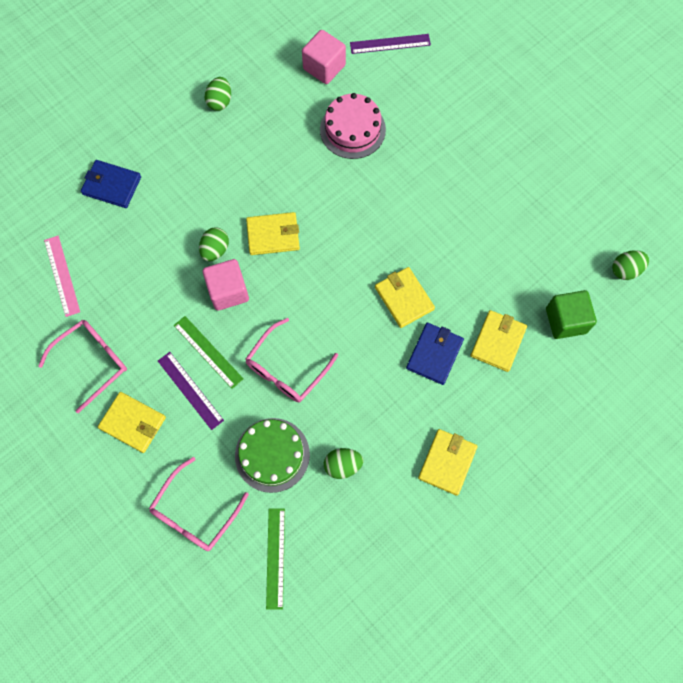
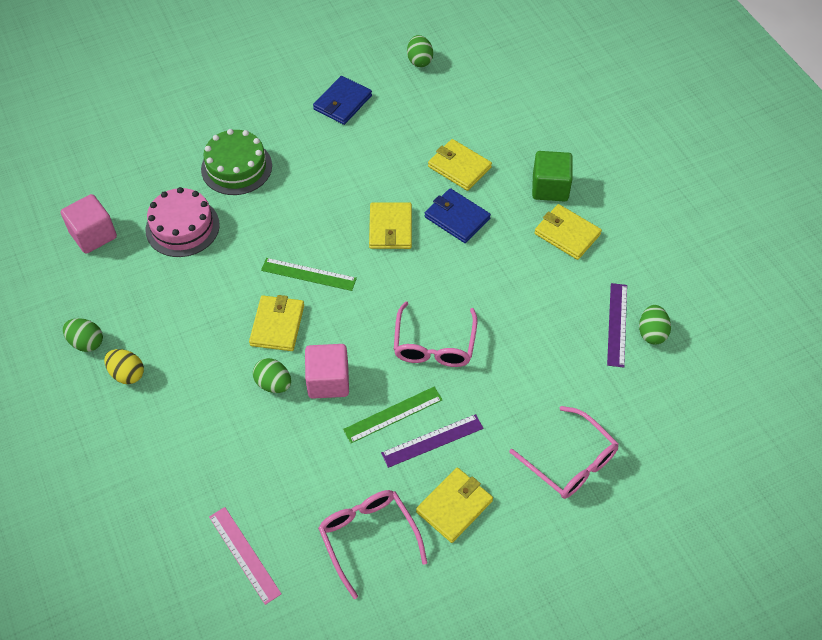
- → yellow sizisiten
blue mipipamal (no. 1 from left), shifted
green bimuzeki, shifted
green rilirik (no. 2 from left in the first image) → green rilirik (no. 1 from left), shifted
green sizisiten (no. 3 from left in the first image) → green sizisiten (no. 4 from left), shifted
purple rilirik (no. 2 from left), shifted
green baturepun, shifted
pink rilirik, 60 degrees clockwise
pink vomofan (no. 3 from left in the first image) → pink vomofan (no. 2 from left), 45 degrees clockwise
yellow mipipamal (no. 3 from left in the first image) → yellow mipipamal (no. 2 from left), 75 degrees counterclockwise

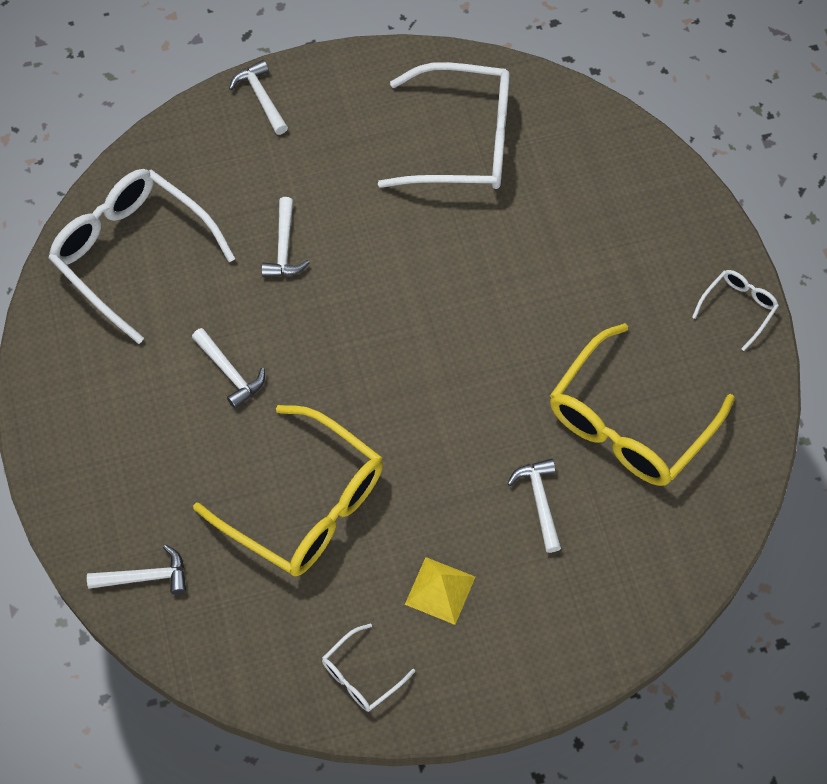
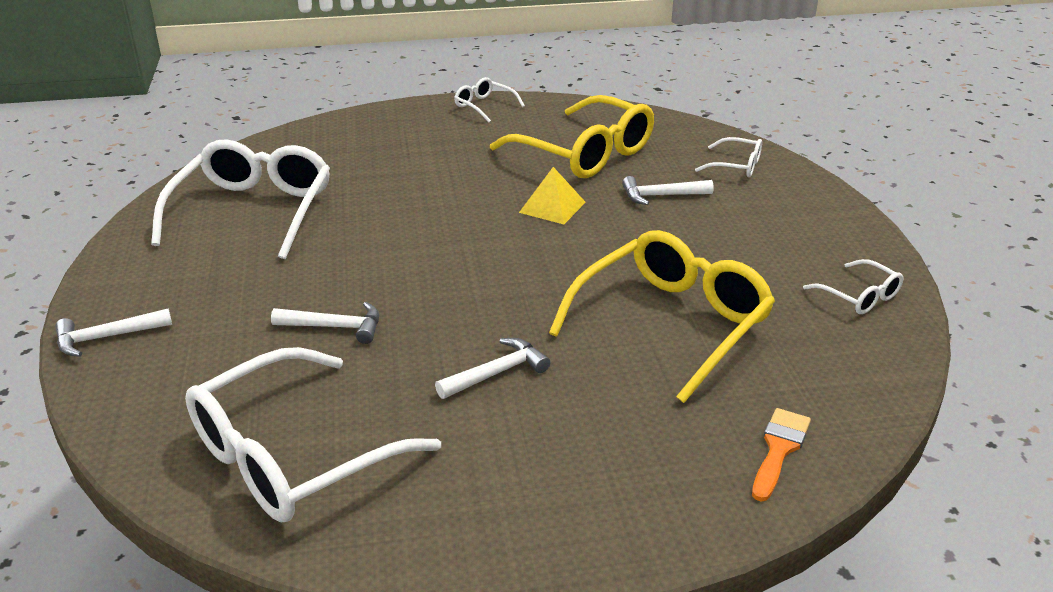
- → white vomofan (no. 4 from left)
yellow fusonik, shifted
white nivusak (no. 1 from left) → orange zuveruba

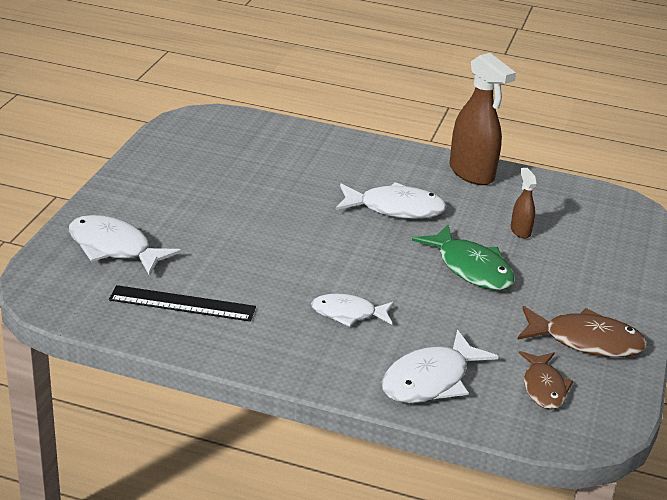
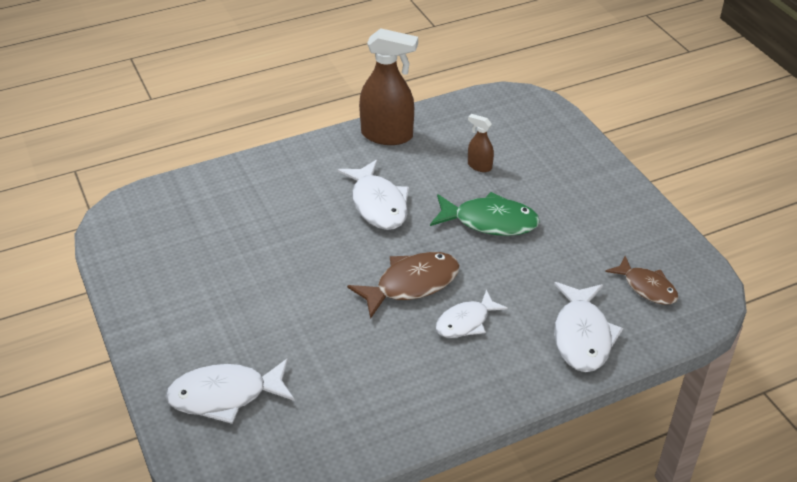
black rilirik → -
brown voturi (no. 2 from left in the first image) → brown voturi (no. 1 from left), shifted
white voturi (no. 3 from left in the first image) → white voturi (no. 2 from left), 105 degrees clockwise

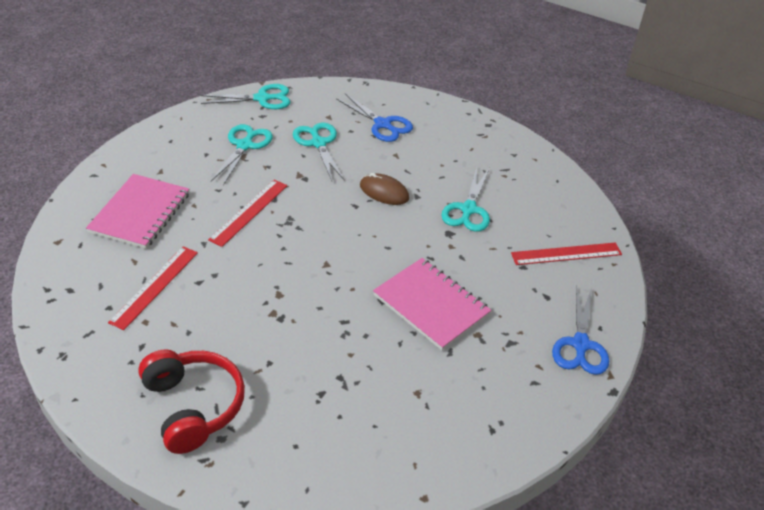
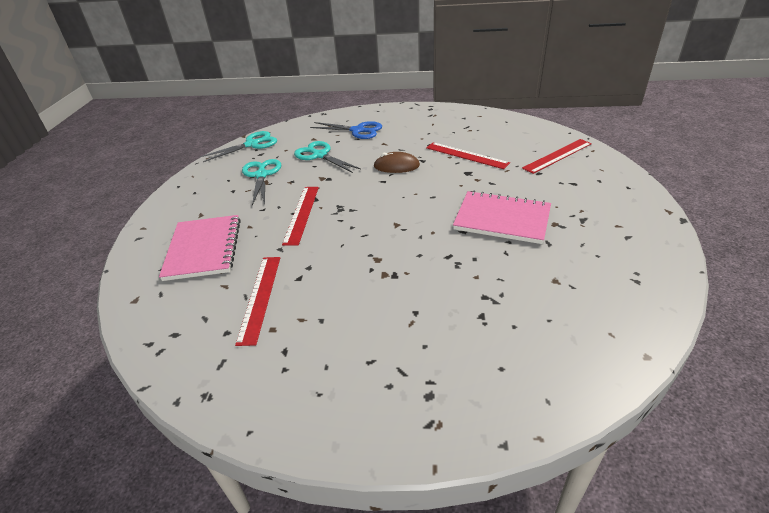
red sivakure → -
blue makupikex (no. 2 from left) → -
turquoise makupikex (no. 4 from left) → red rilirik (no. 3 from left)

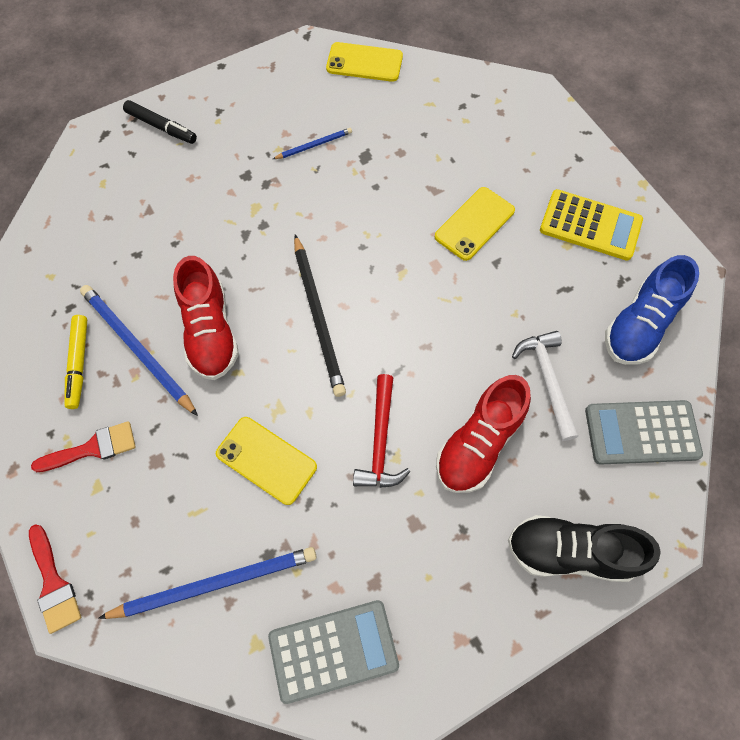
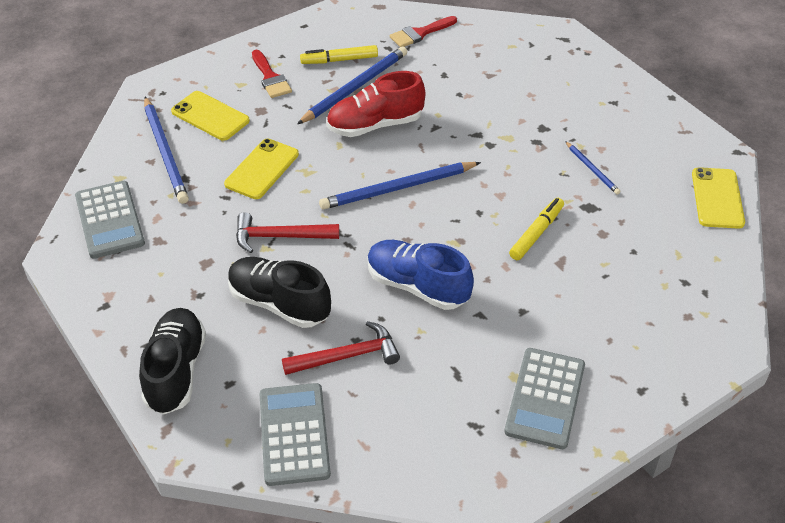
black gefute → -
- → yellow gefute (no. 2 from left)
red zuveruba (no. 1 from left in the first image) → red zuveruba (no. 2 from left), shifted
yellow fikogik (no. 3 from left in the first image) → yellow fikogik (no. 1 from left), shifted
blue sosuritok, shifted
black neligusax → blue neligusax (no. 3 from left)
red sosuritok (no. 2 from left) → black sosuritok (no. 2 from left)
white nivusak → red nivusak (no. 2 from left)
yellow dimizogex → grey dimizogex (no. 3 from left)

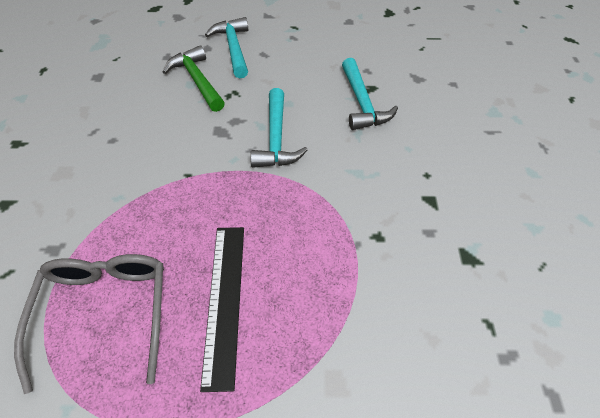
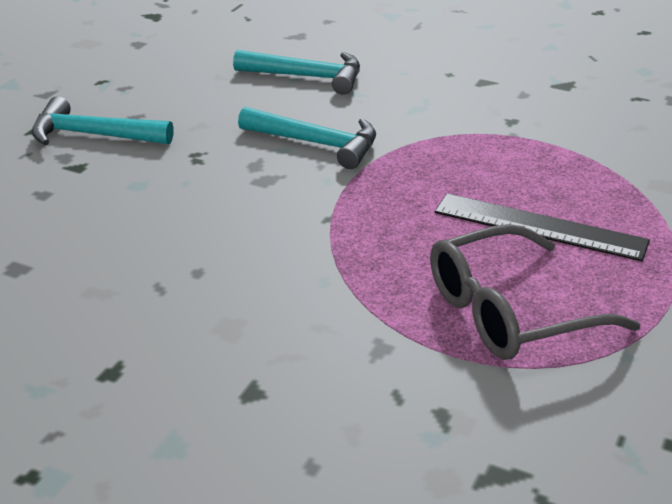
green nivusak → -
grey vomofan, 45 degrees counterclockwise

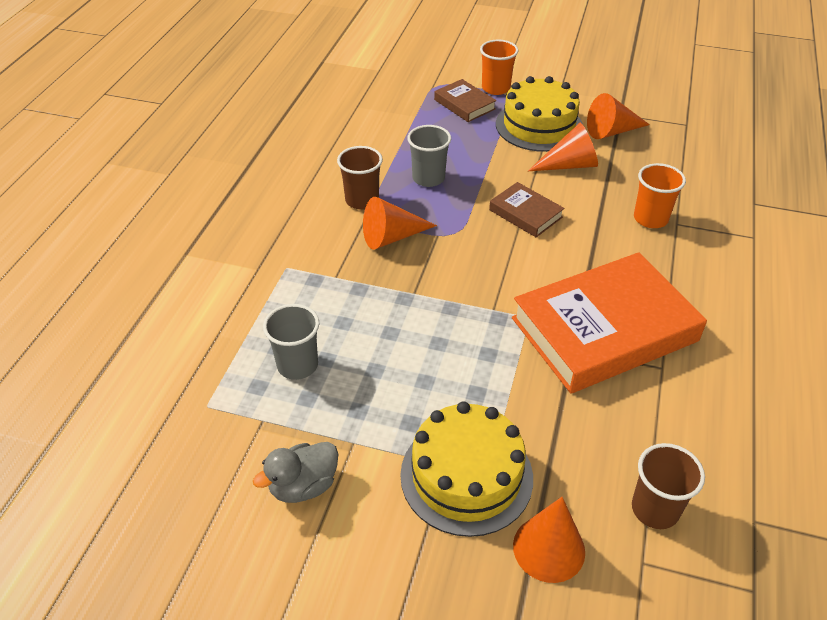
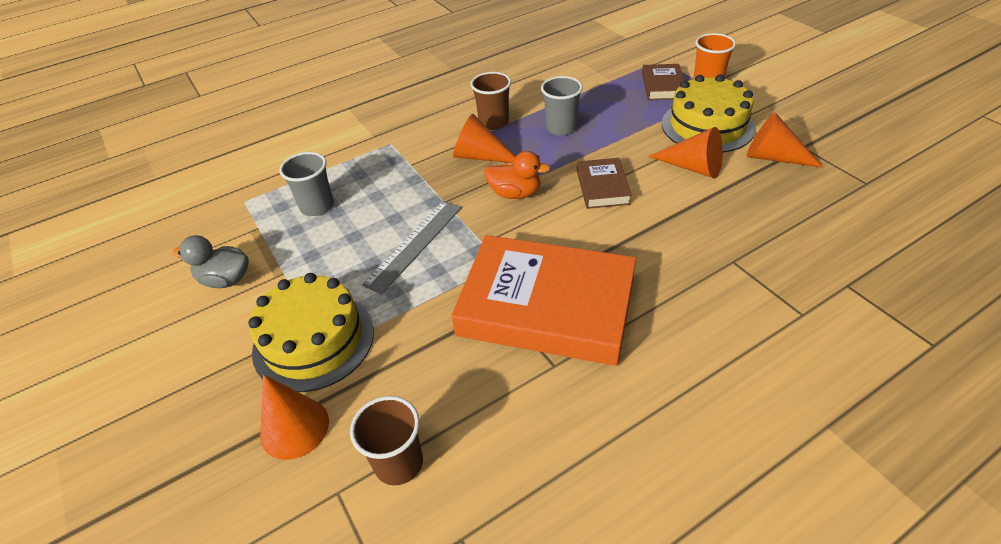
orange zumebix (no. 2 from left) → -
- → grey rilirik
- → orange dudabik

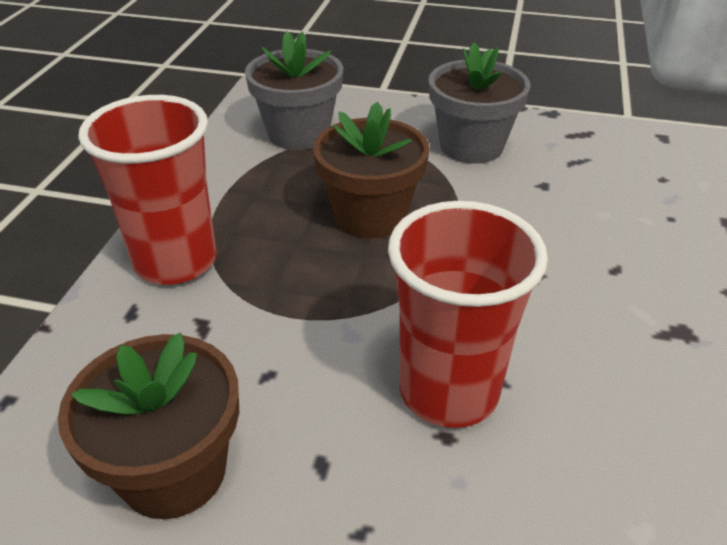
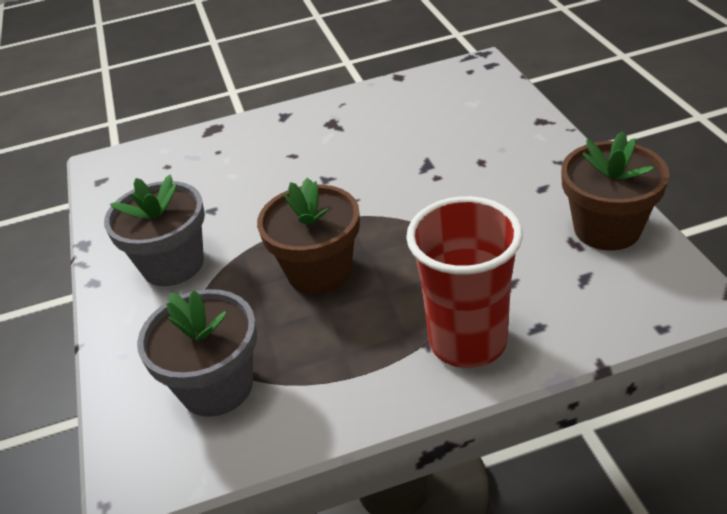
red zumebix (no. 2 from left) → -

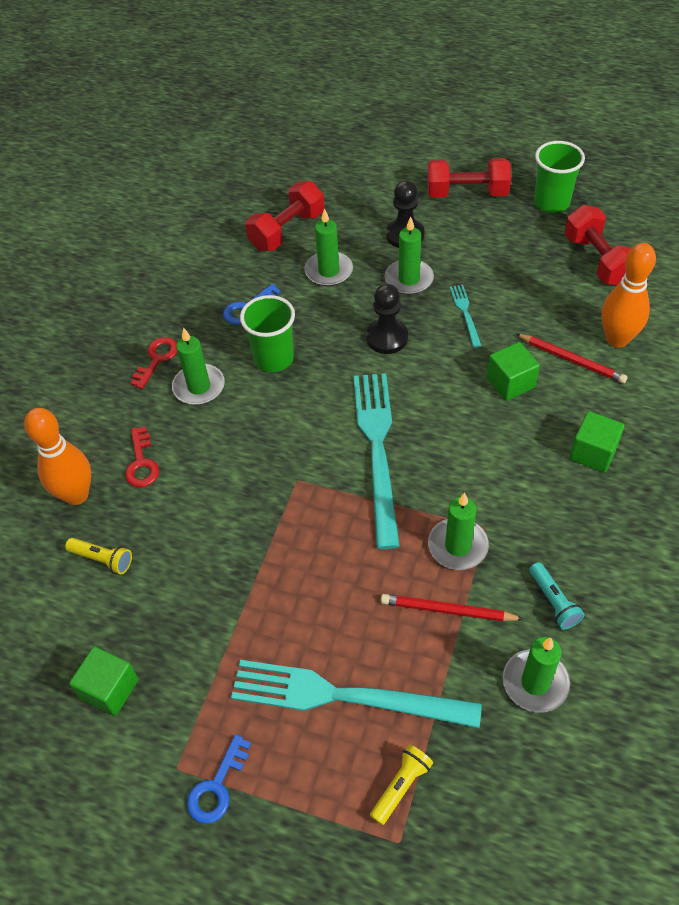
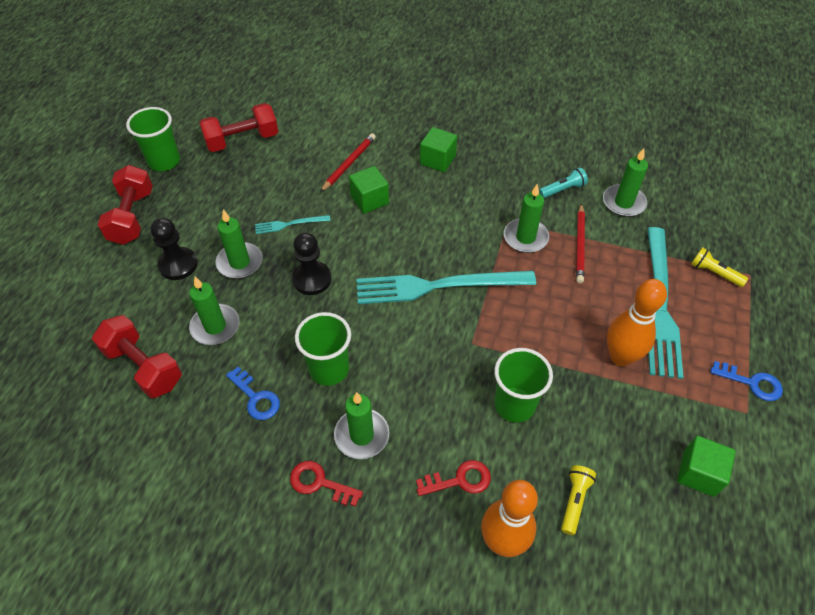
- → green zumebix (no. 3 from left)
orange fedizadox (no. 2 from left), shifted

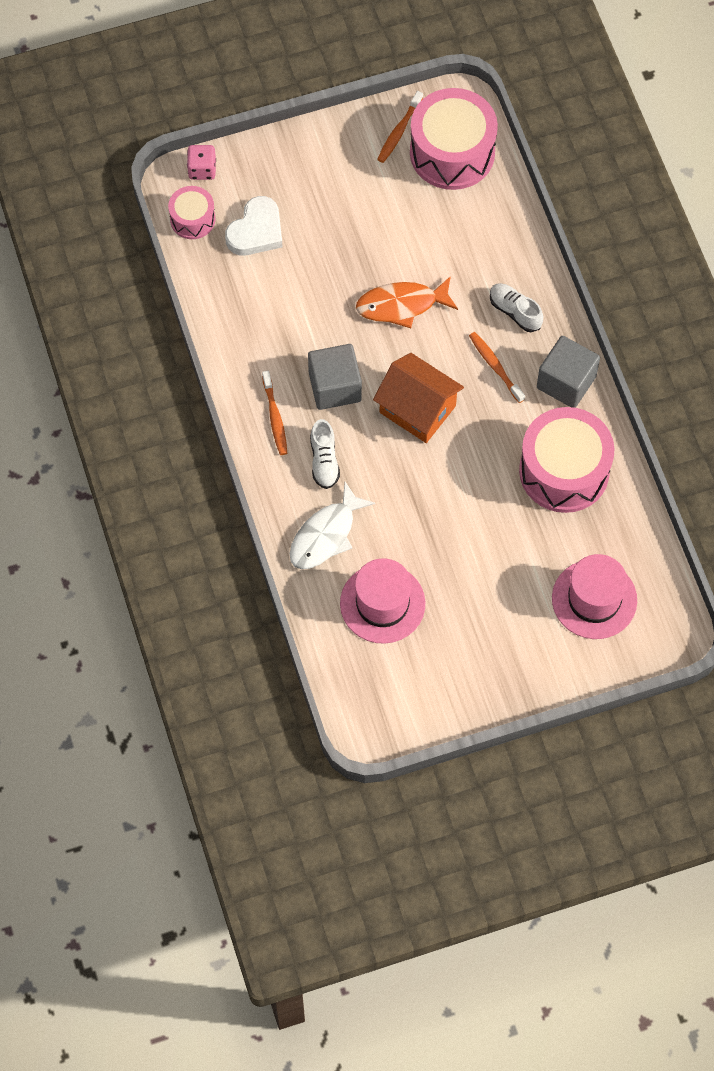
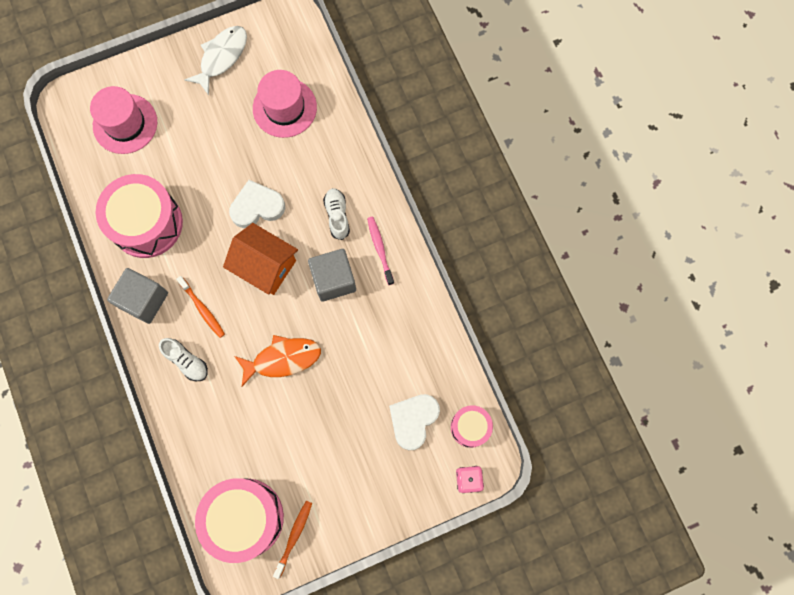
- → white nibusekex (no. 1 from left)
white voturi, shifted
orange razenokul (no. 1 from left) → pink razenokul

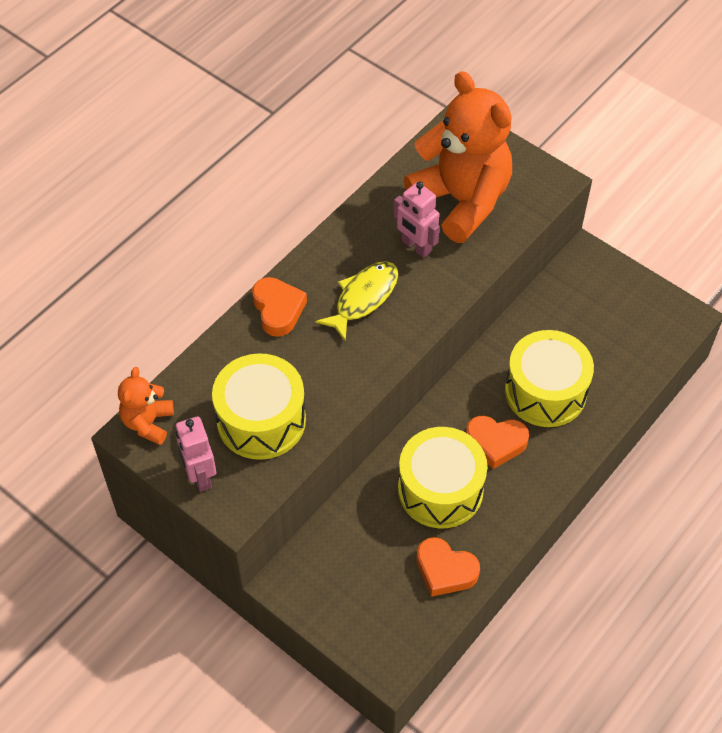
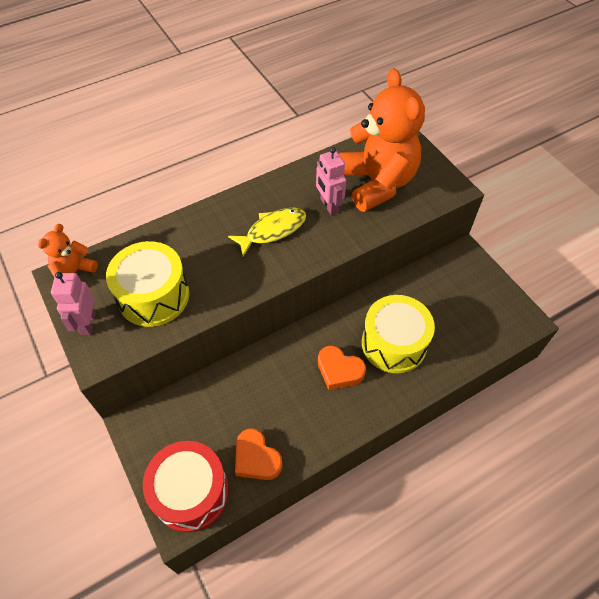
orange nibusekex (no. 1 from left) → -
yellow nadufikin (no. 2 from left) → -
- → red nadufikin

